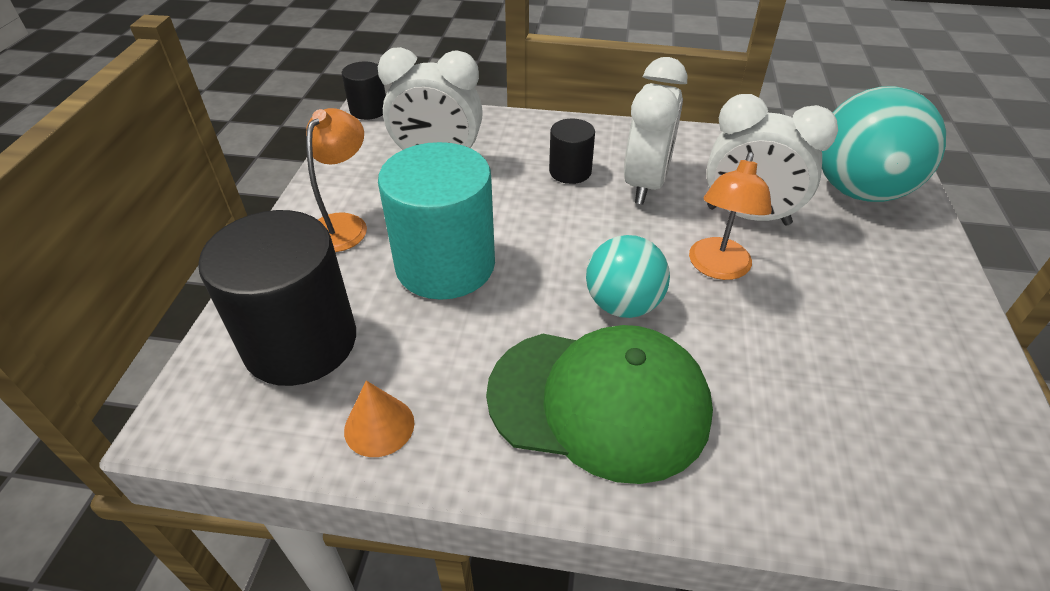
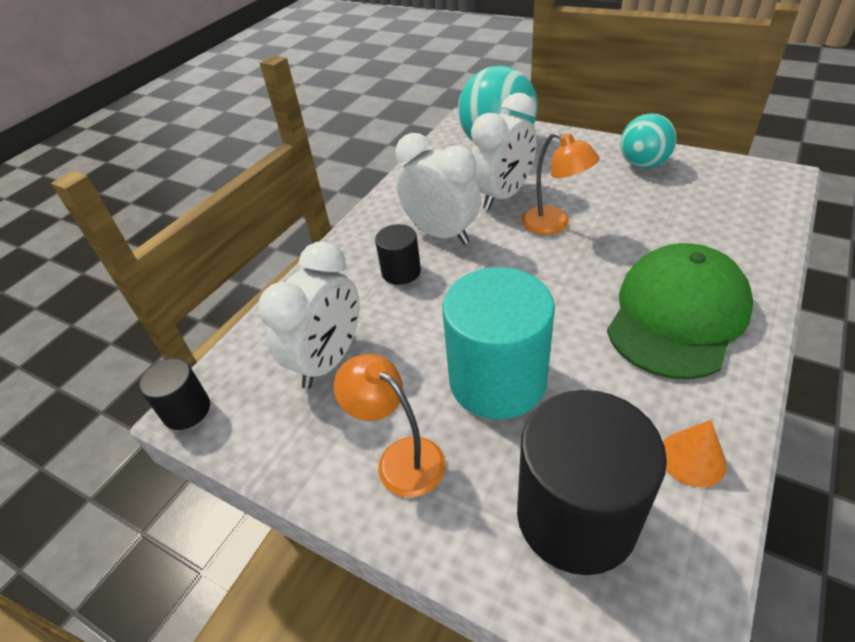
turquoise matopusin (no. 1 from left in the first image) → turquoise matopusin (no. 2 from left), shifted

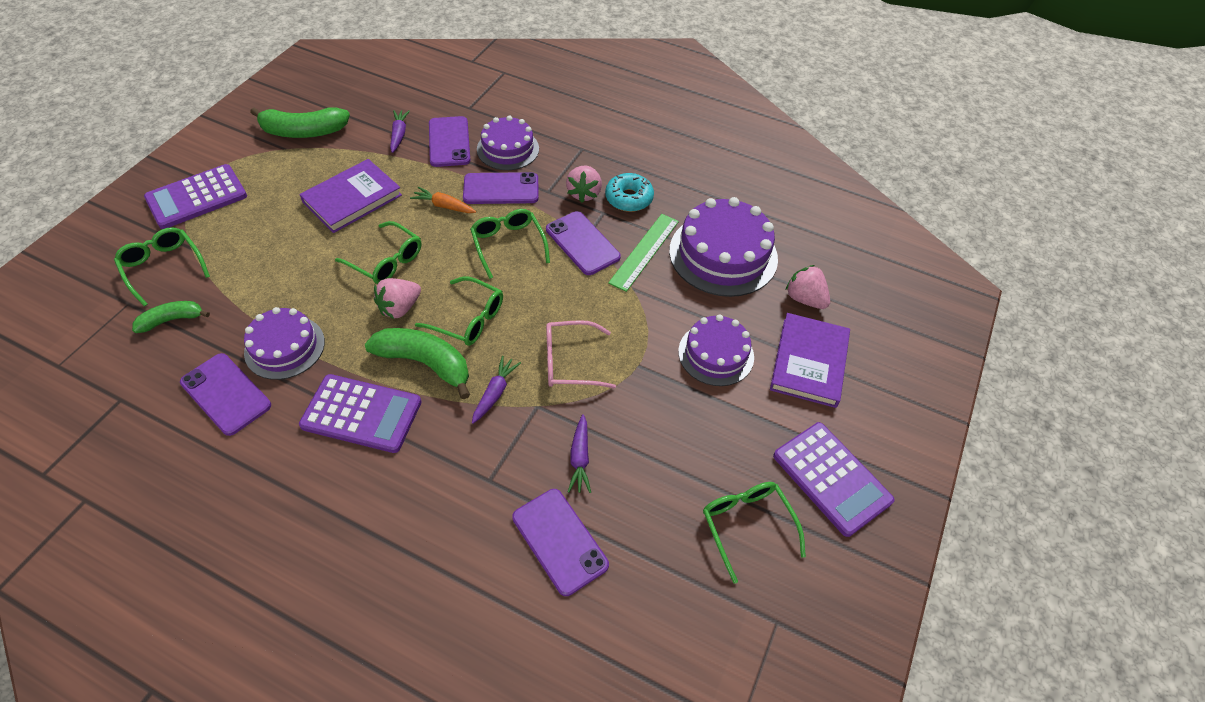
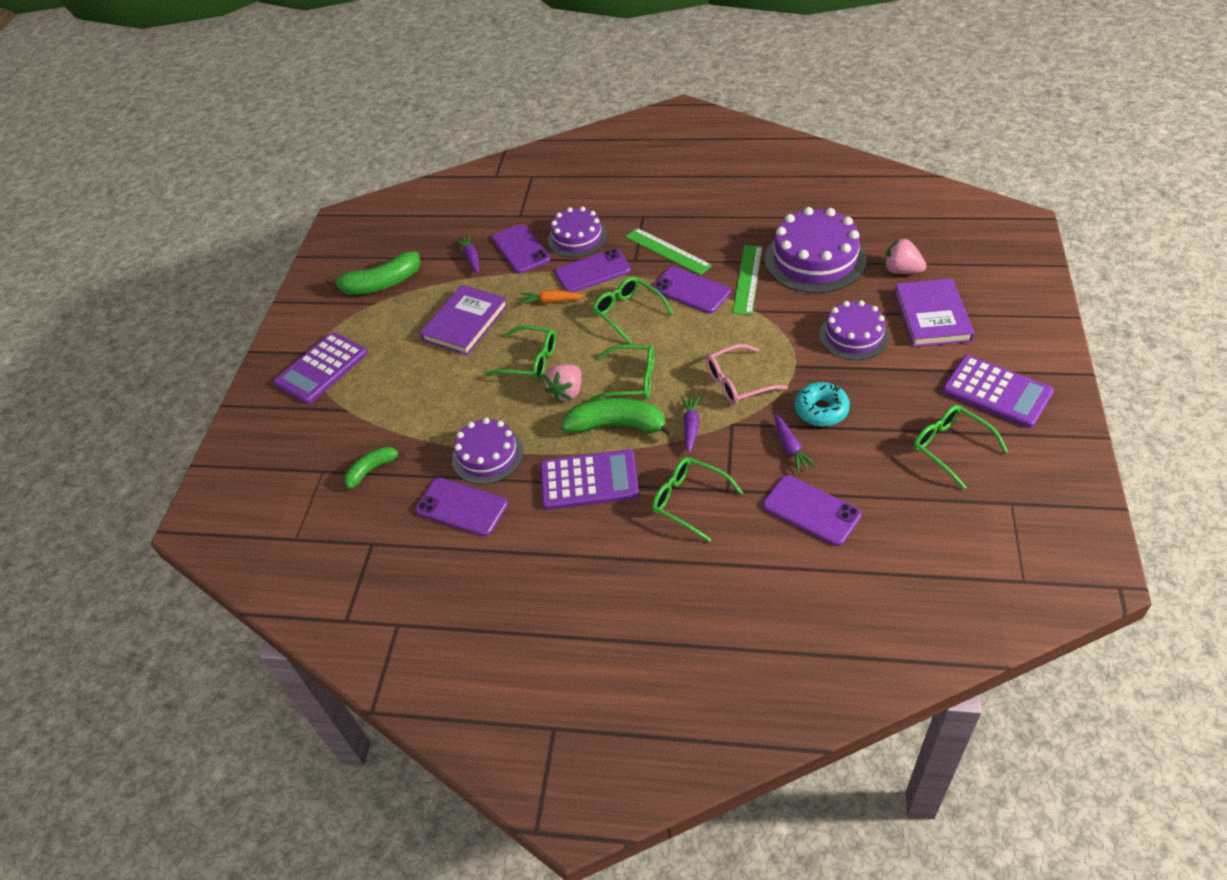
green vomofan (no. 1 from left in the first image) → green vomofan (no. 4 from left), shifted
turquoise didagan, shifted
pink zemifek (no. 2 from left) → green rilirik (no. 1 from left)

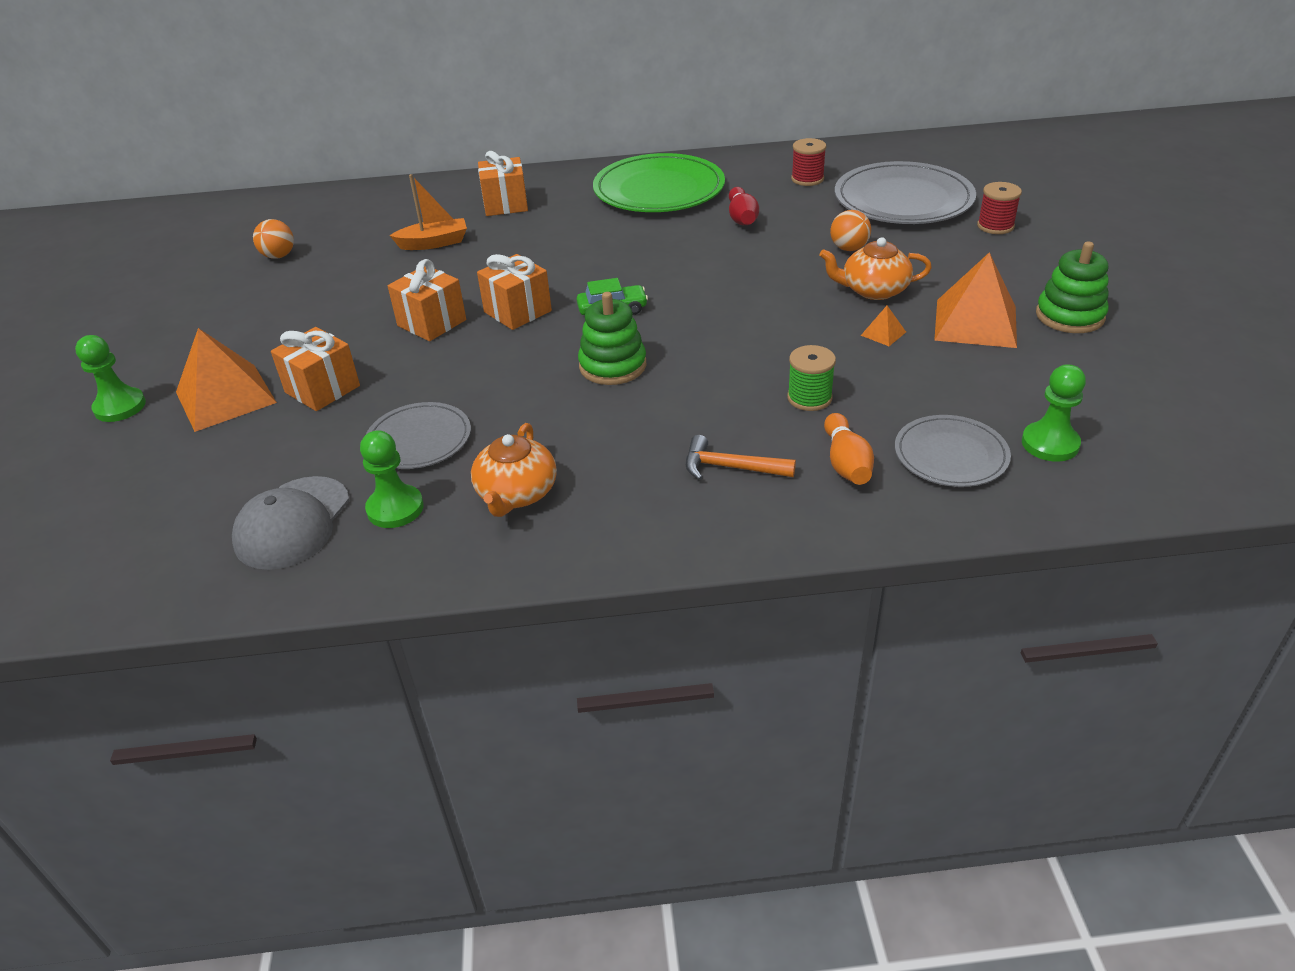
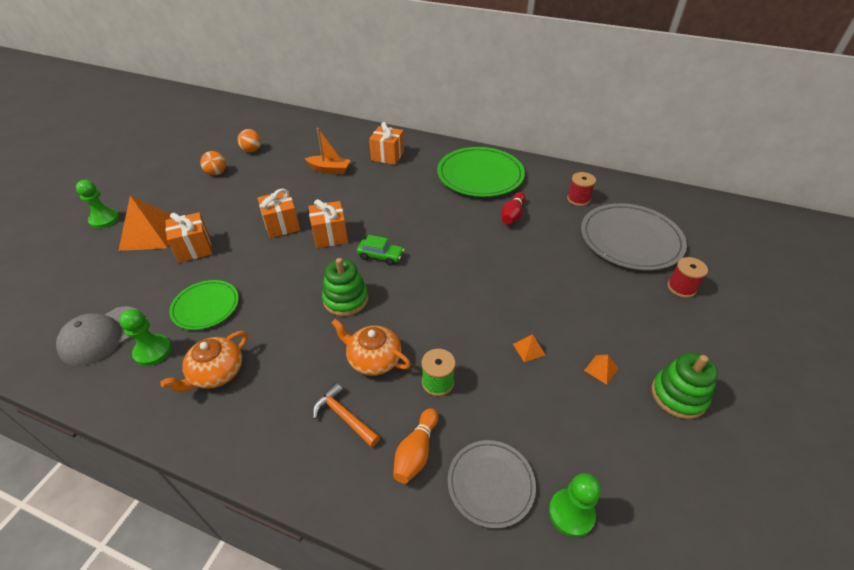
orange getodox (no. 2 from left), shifted
orange matopusin (no. 2 from left in the first image) → orange matopusin (no. 1 from left), shifted
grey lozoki (no. 1 from left) → green lozoki (no. 1 from left)
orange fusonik (no. 3 from left), x0.42

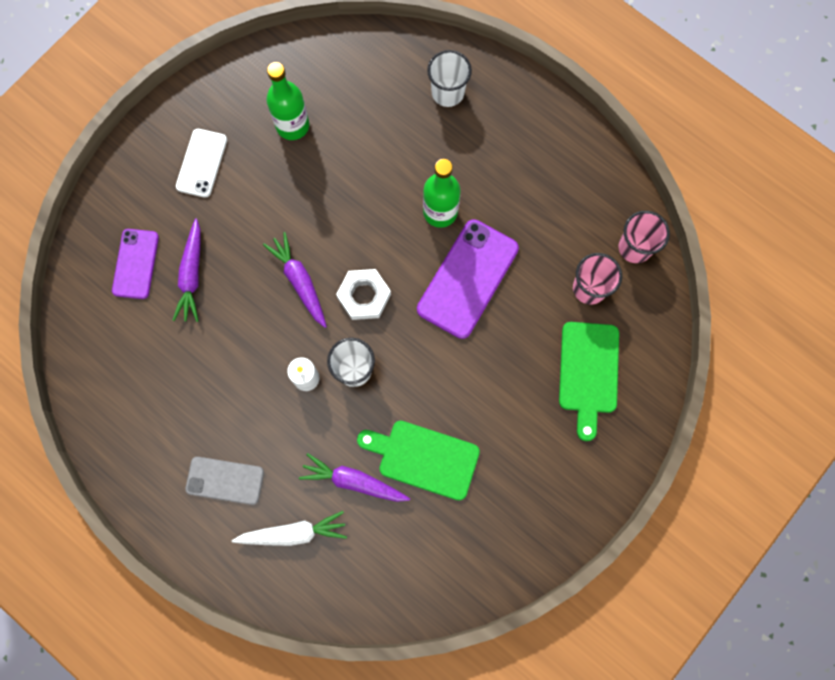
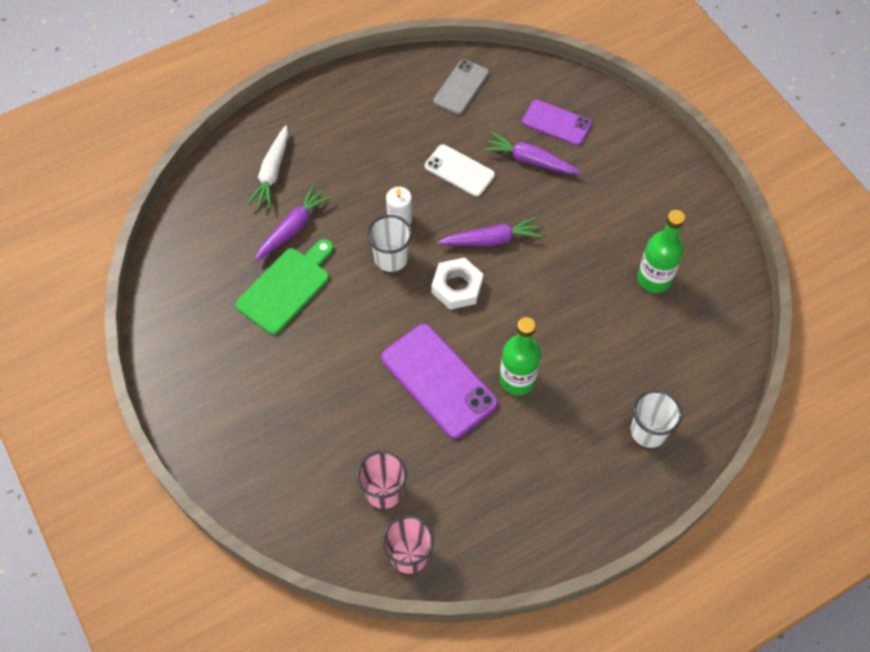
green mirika (no. 2 from left) → -
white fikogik, shifted
grey fikogik, shifted

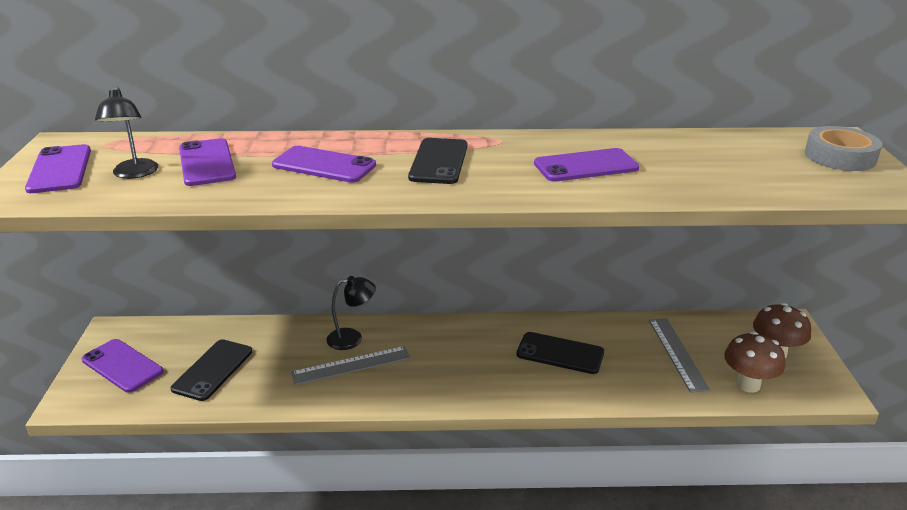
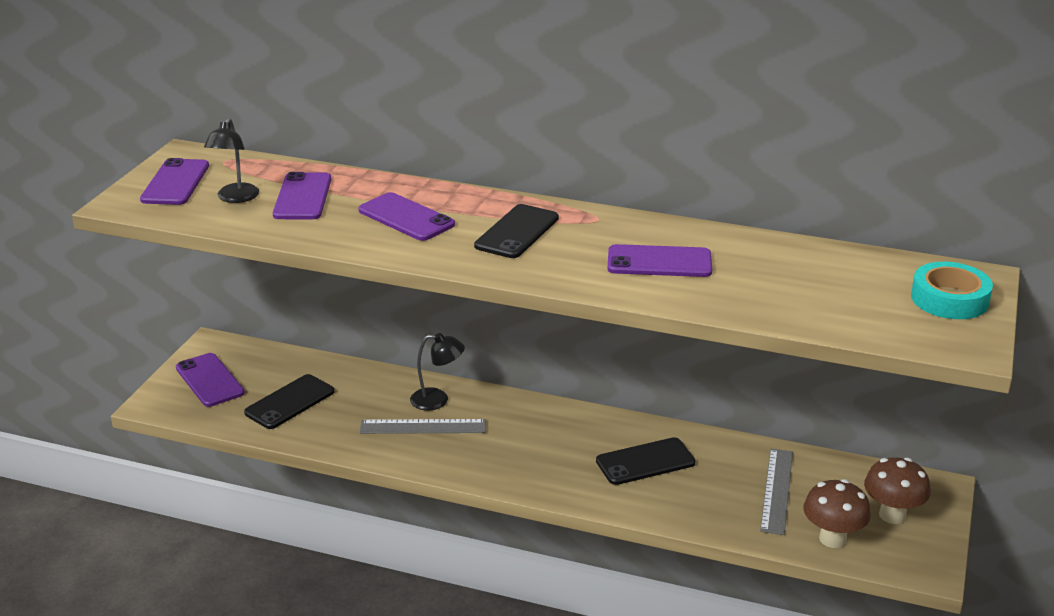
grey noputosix → turquoise noputosix
black fikogik (no. 3 from left), 60 degrees counterclockwise

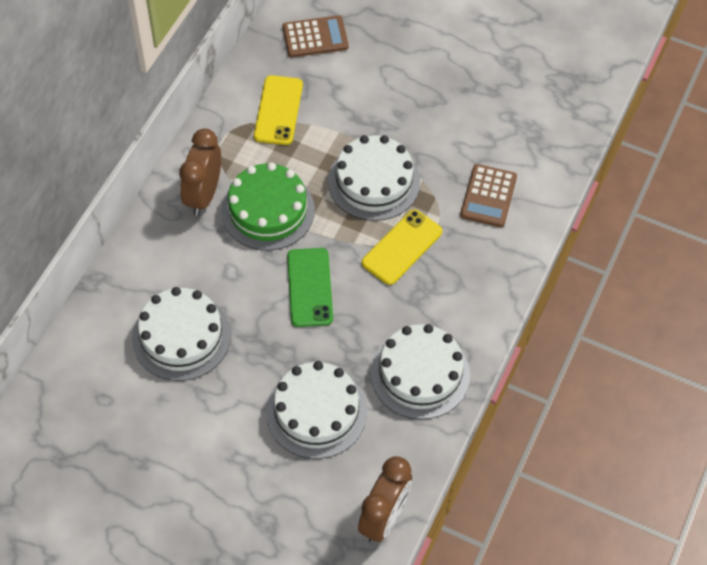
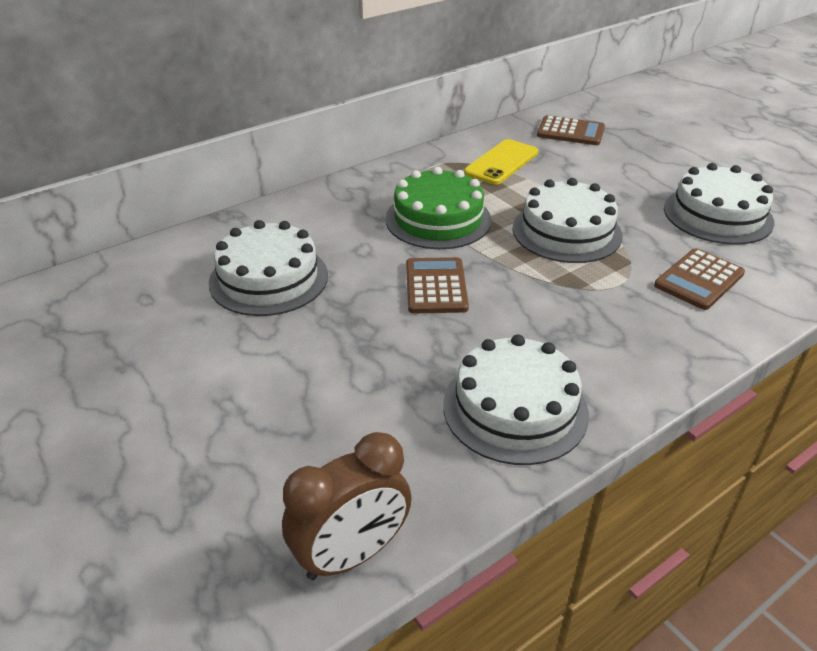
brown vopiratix (no. 1 from left) → -
yellow fikogik (no. 2 from left) → -
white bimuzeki (no. 2 from left in the first image) → white bimuzeki (no. 4 from left), shifted
green fikogik → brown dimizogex (no. 1 from left)

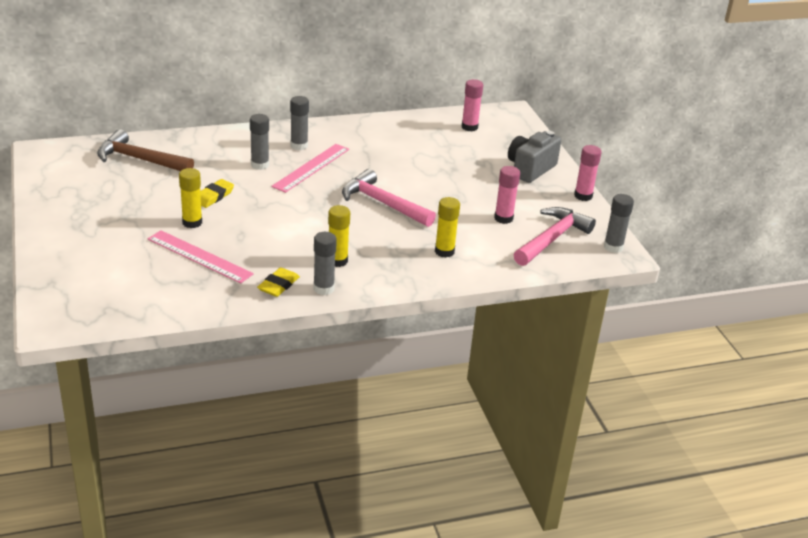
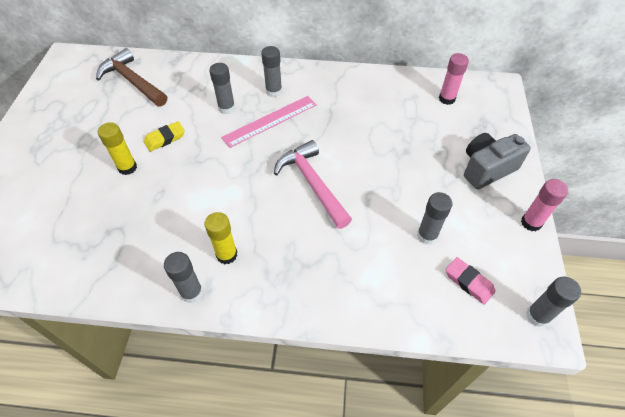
pink rilirik (no. 1 from left) → -
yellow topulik (no. 2 from left) → -
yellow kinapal (no. 3 from left) → -
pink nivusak (no. 2 from left) → pink topulik
pink kinapal (no. 2 from left) → grey kinapal (no. 4 from left)

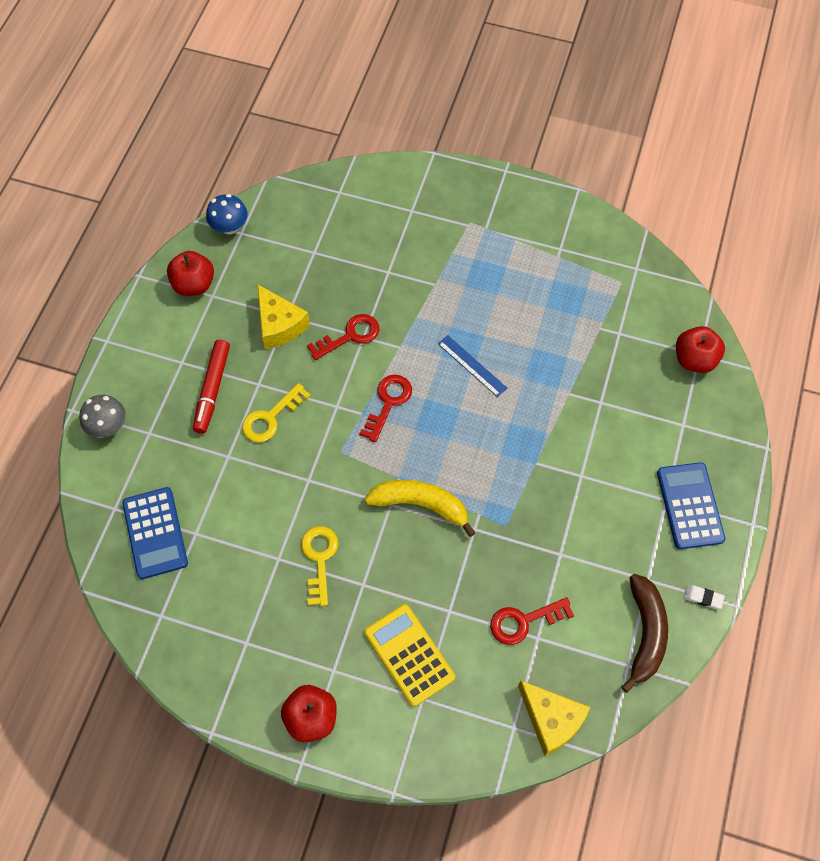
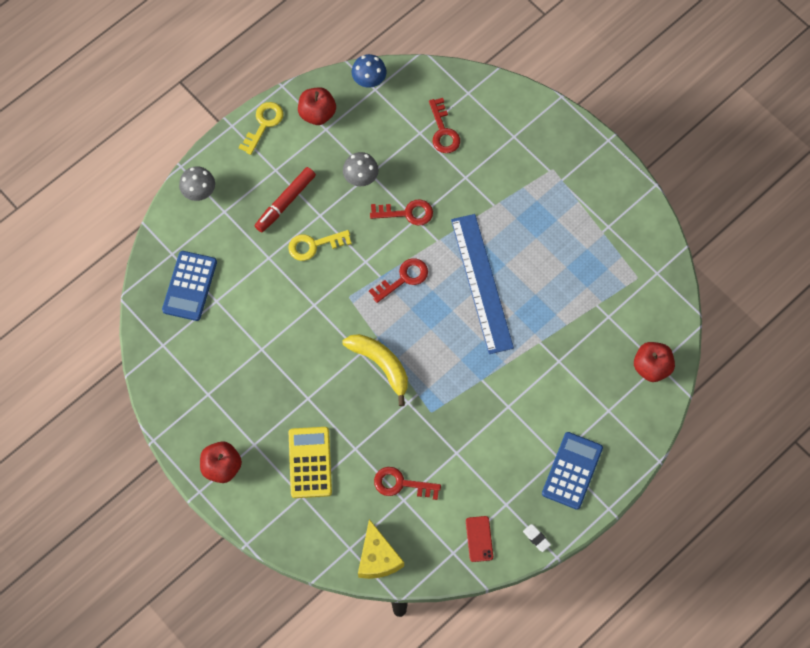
- → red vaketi (no. 4 from left)
yellow vaketi (no. 2 from left in the first image) → yellow vaketi (no. 1 from left), shifted
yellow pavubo (no. 1 from left) → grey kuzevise (no. 2 from left)
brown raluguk → red fikogik
blue rilirik, x2.11

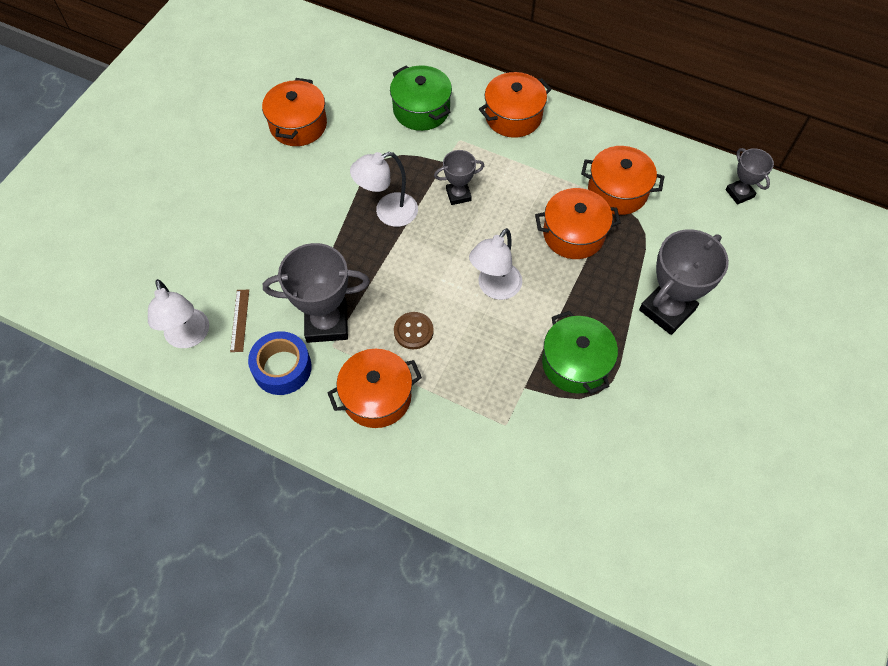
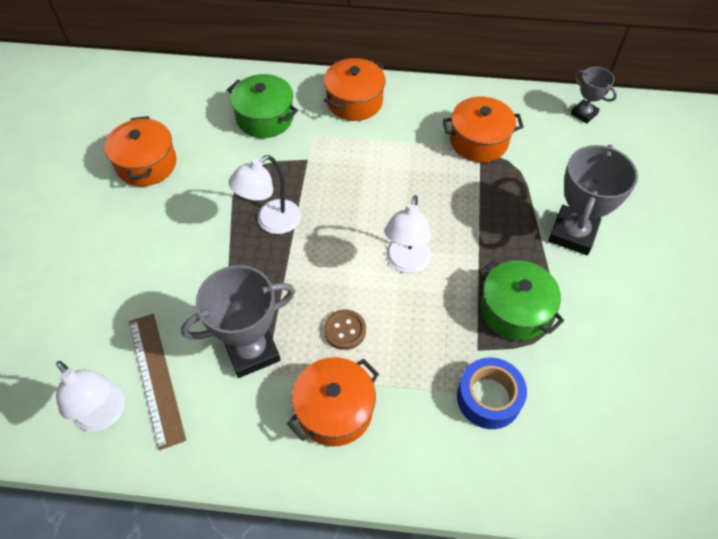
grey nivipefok (no. 2 from left) → -
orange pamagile (no. 4 from left) → -
blue noputosix, shifted
brown rilirik, x1.86

